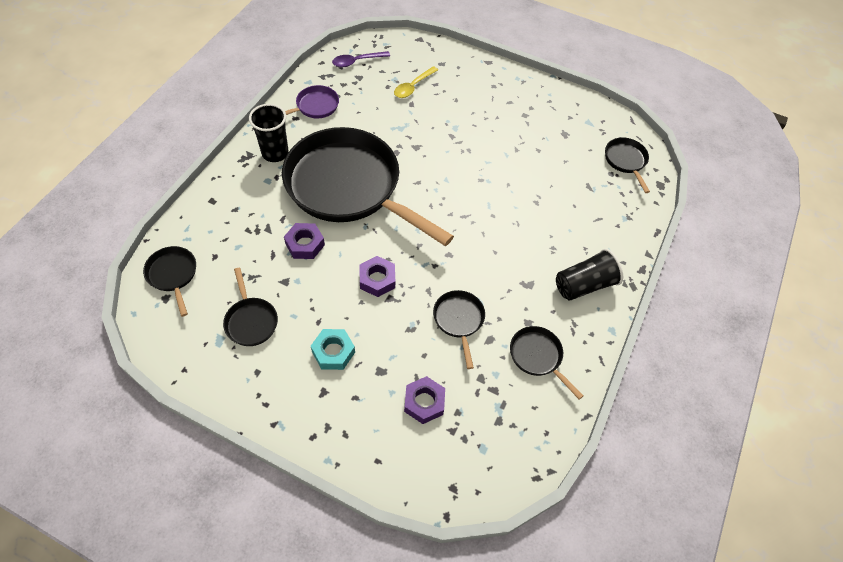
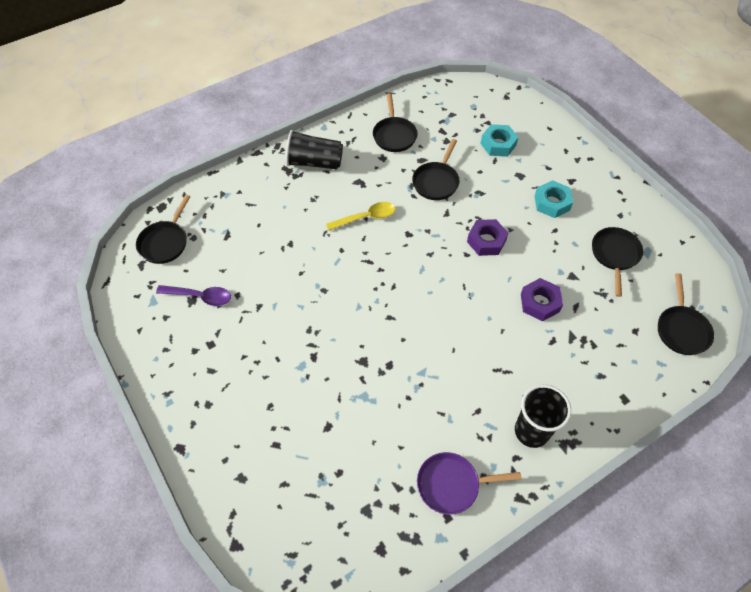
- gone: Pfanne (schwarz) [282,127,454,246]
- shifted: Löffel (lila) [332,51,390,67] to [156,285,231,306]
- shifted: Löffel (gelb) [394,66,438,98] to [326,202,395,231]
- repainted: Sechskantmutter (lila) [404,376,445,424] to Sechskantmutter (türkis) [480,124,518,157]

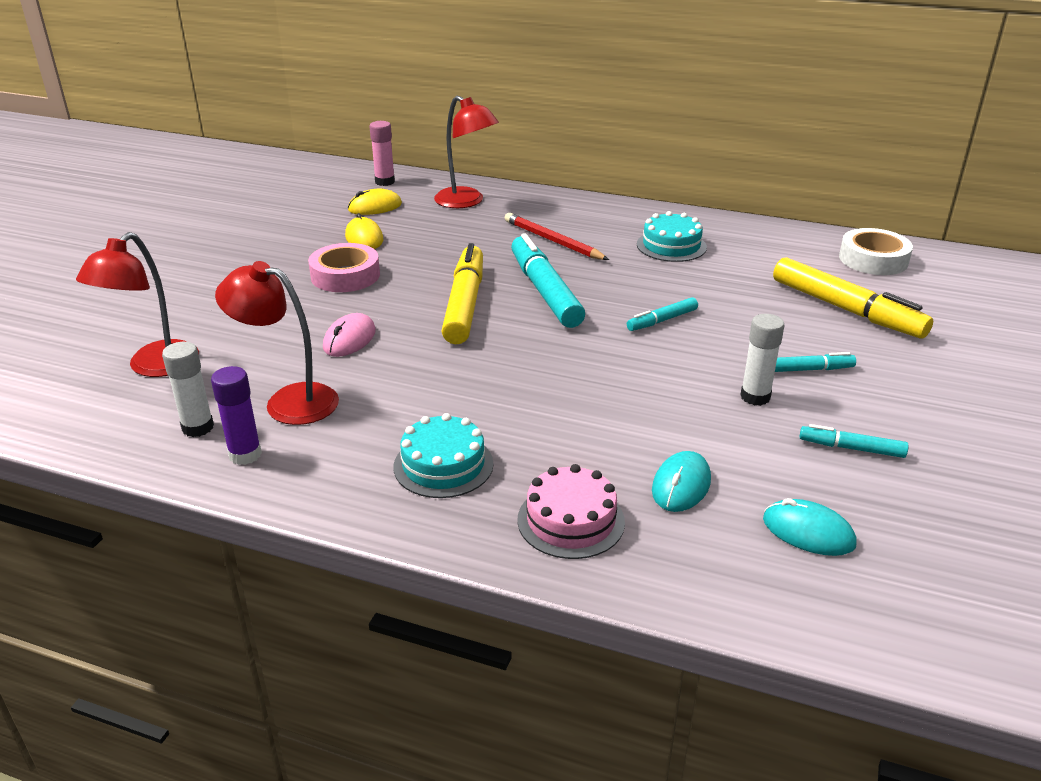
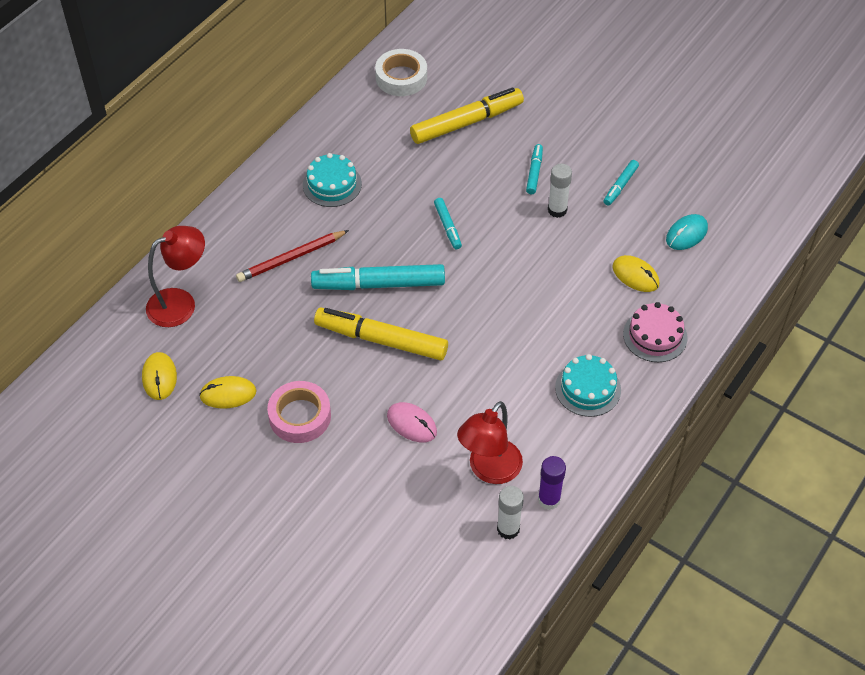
- gone: Lampe (rot) [76,232,199,377]
- gone: Klebestift (rosa) [369,121,395,186]
- repainted: Computermaus (türkis) [652,451,711,512] to Computermaus (gelb) [612,255,659,292]

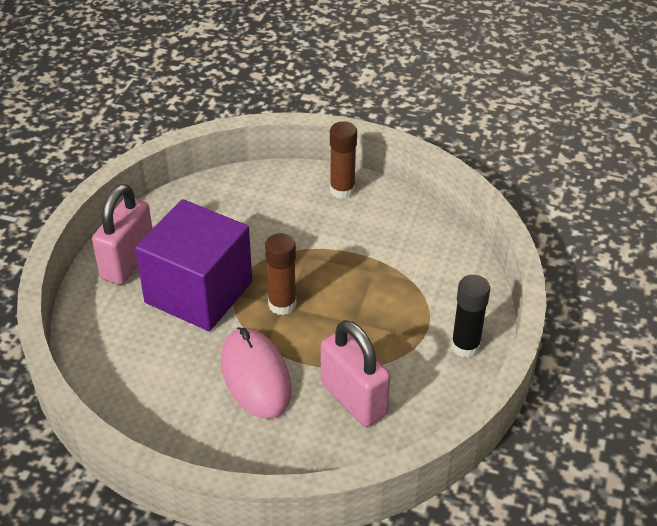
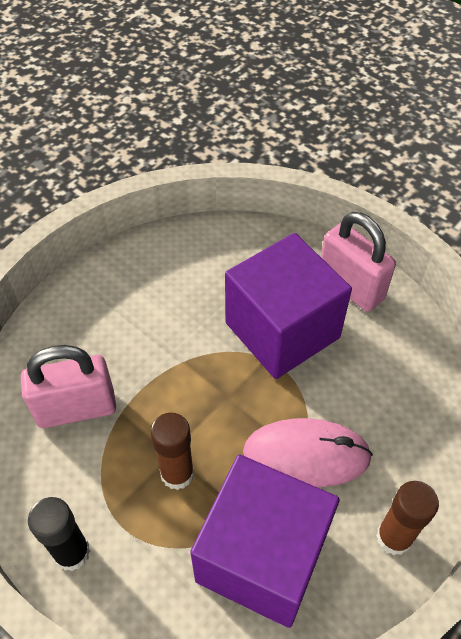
- shifted: Computermaus (rosa) [221,327,291,419] to [243,418,373,487]
- shifted: Klebestift (braun) [265,233,297,315] to [150,413,194,490]
- new: Kubus (lila) [190,455,340,628]

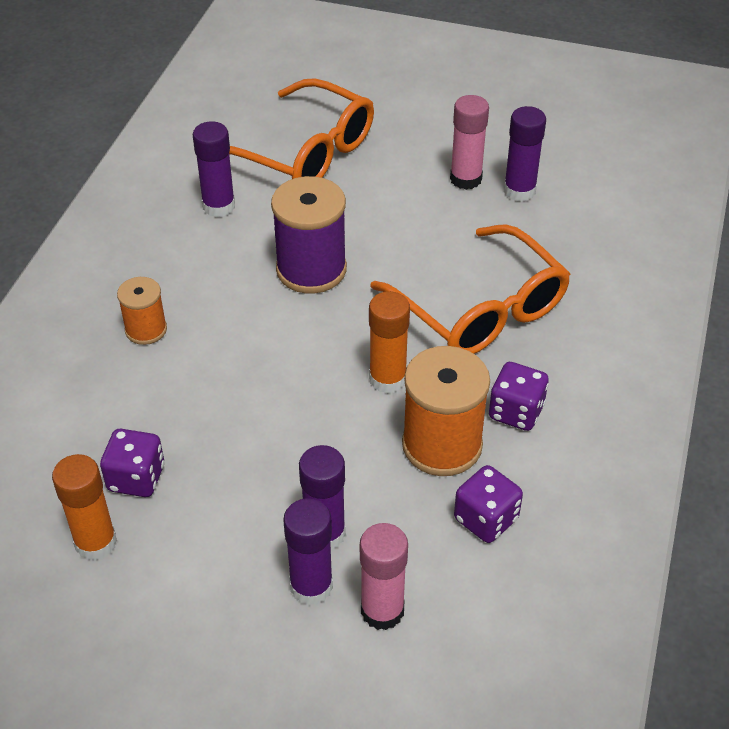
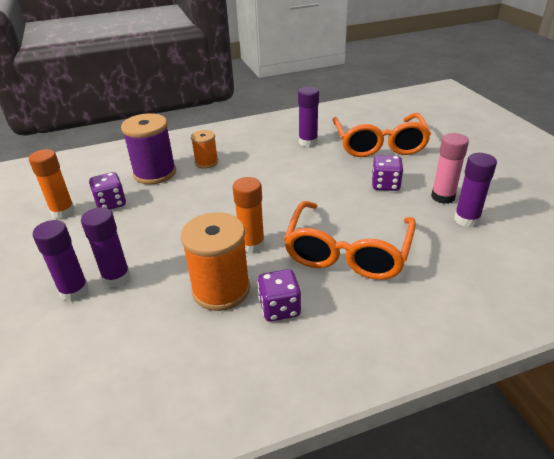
- shifted: Garnrolle (lila) [271,176,347,294] to [121,113,176,184]
- gone: Klebestift (rosa) [360,523,408,630]
- shifted: Spielwürfel (lila) [454,465,523,543] to [372,155,403,191]

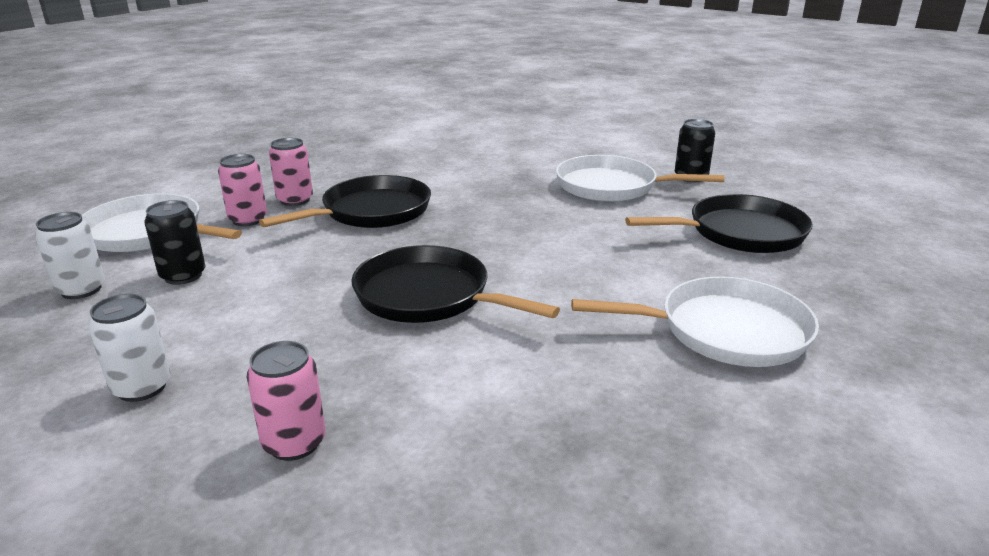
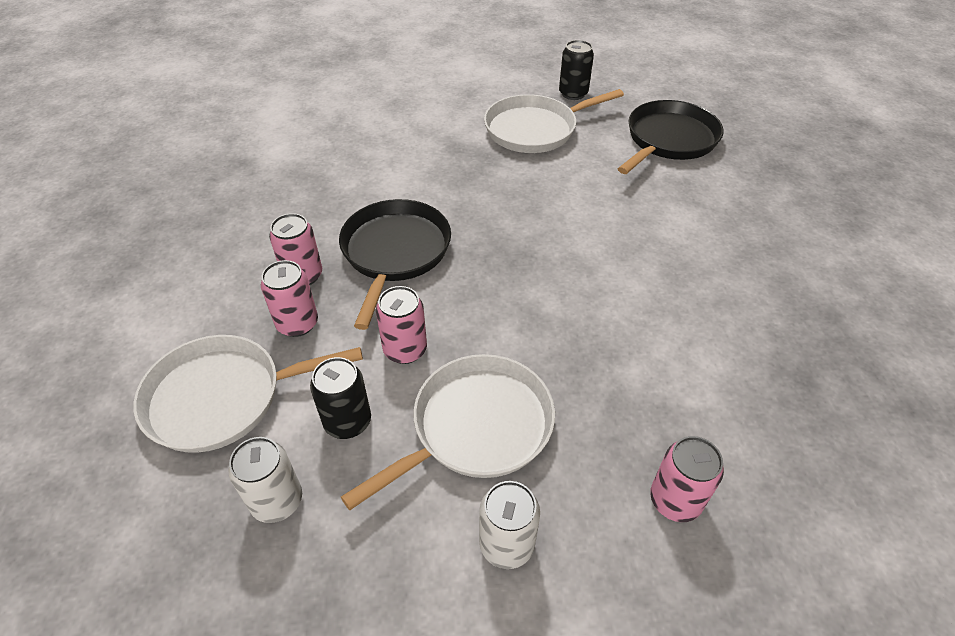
- gone: Pfanne (schwarz) [351,245,560,323]
- shifted: Pfanne (weiß) [571,276,819,367] to [341,354,555,510]
- new: Dose (rosa) [376,286,427,364]

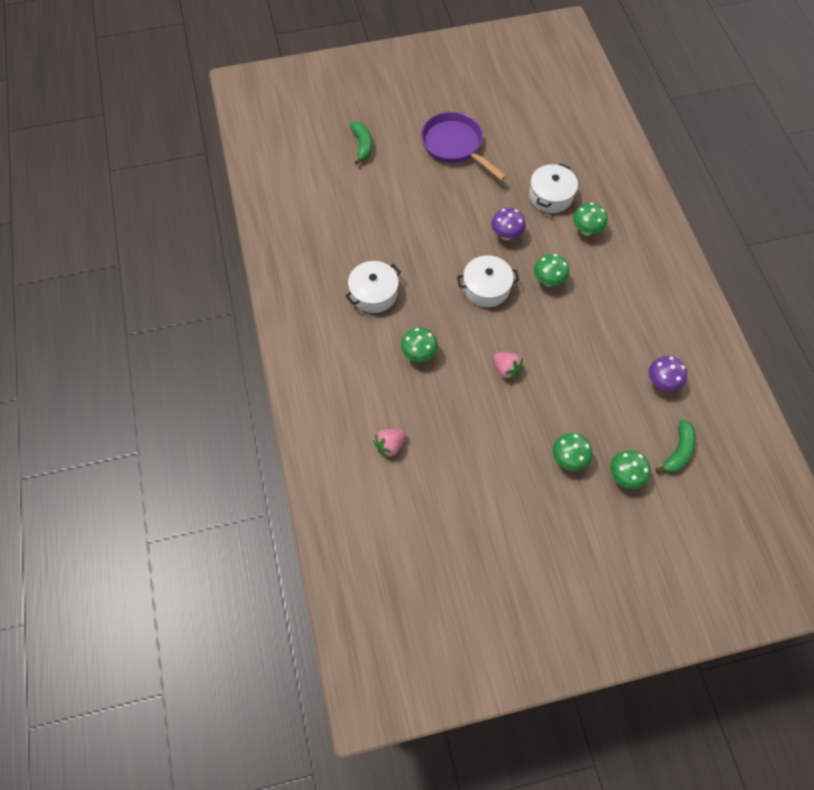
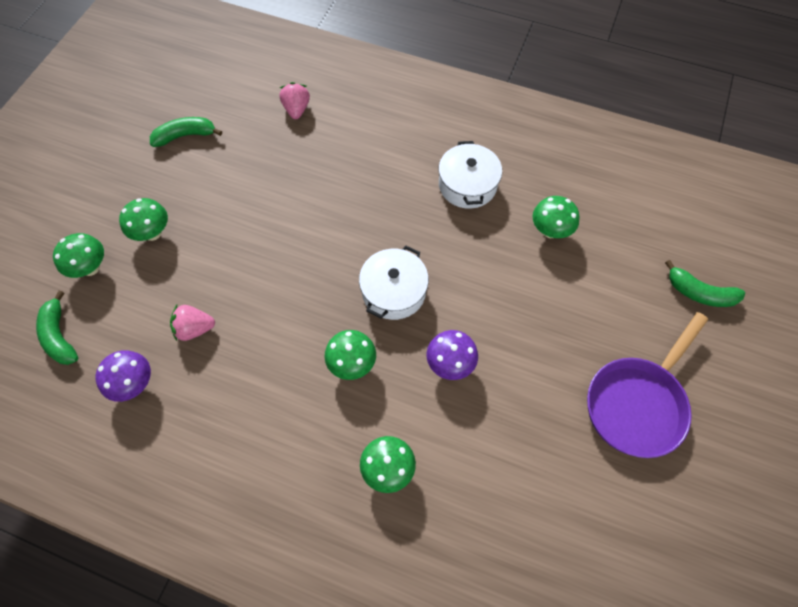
- shifted: Pilz (grün) [401,327,438,362] to [532,196,580,238]
- rotated: Pfanne (lila) [421,112,507,181] = [587,312,708,458] 135 degrees clockwise
- shifted: Erdbeere (rosa) [494,352,523,380] to [170,305,215,341]
- gone: Kochtopf (weiß) [529,163,578,213]
- new: Banane (grün) [150,117,222,147]

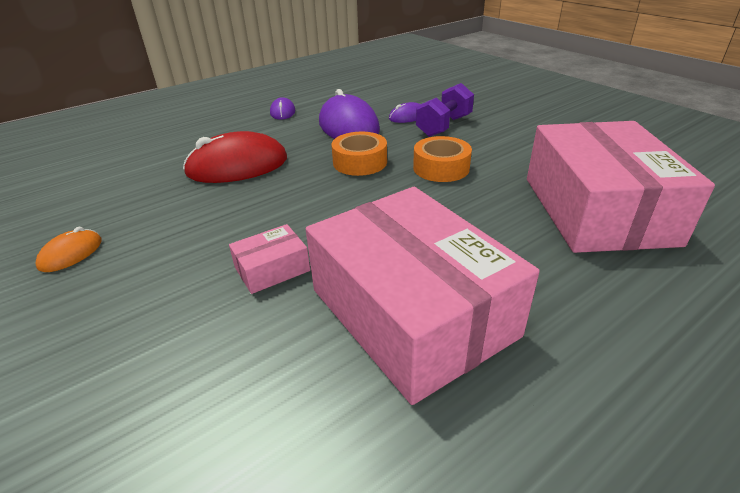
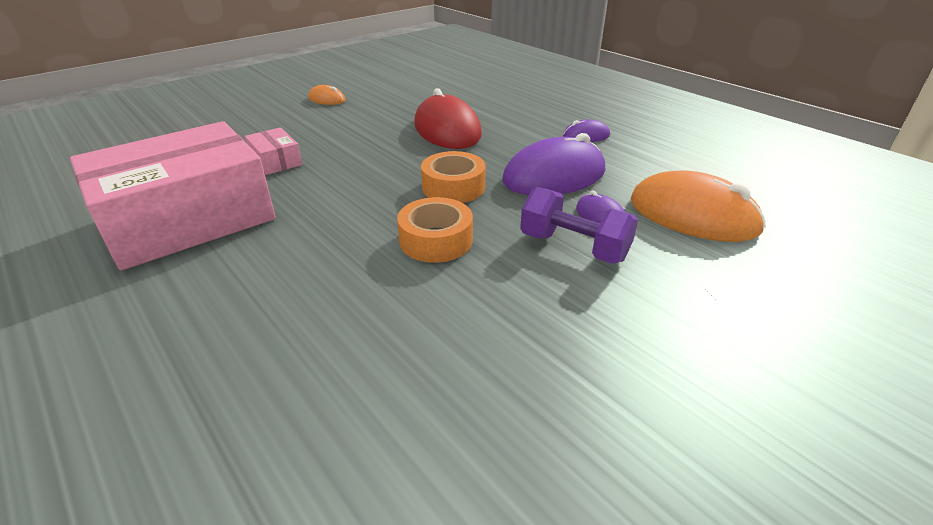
- gone: Schachtel (rosa) [527,121,715,253]
- new: Computermaus (orange) [631,170,766,242]

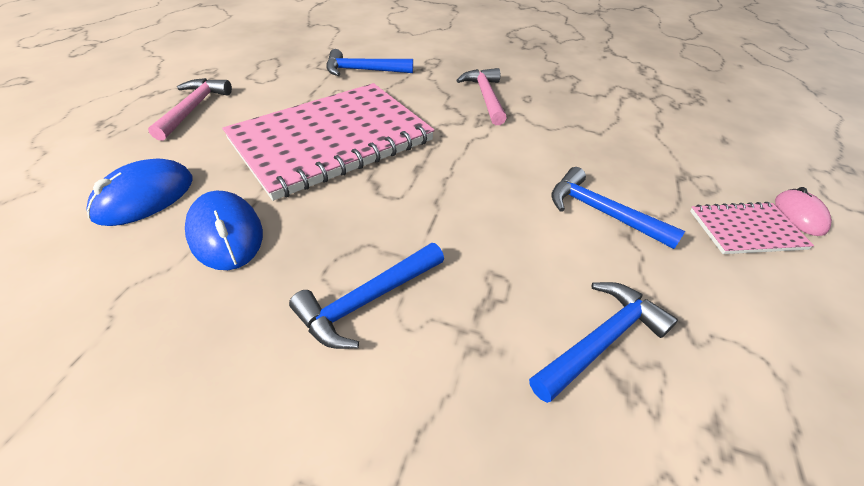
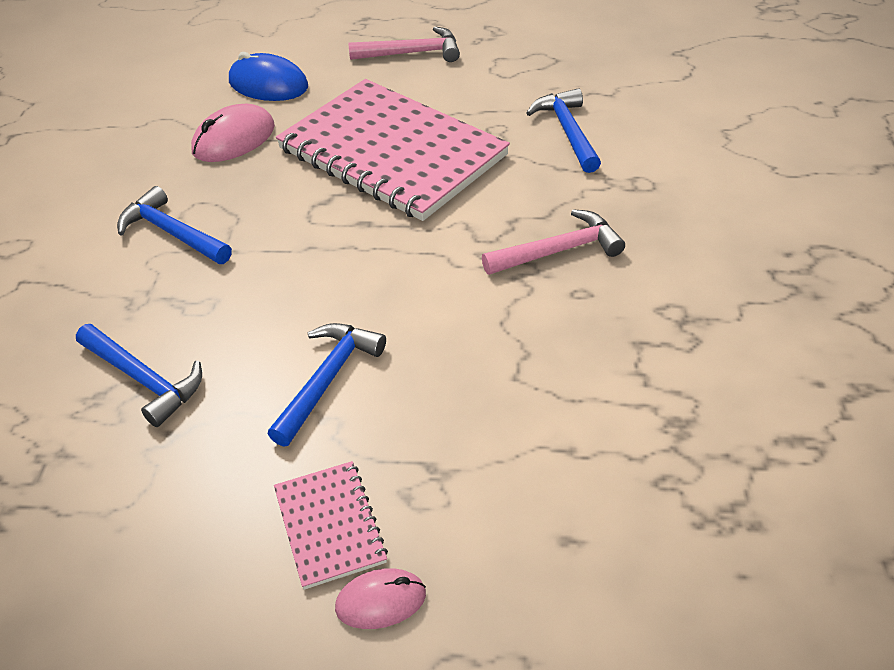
- repainted: Computermaus (blau) [185,191,263,270] to Computermaus (rosa) [191,103,275,162]

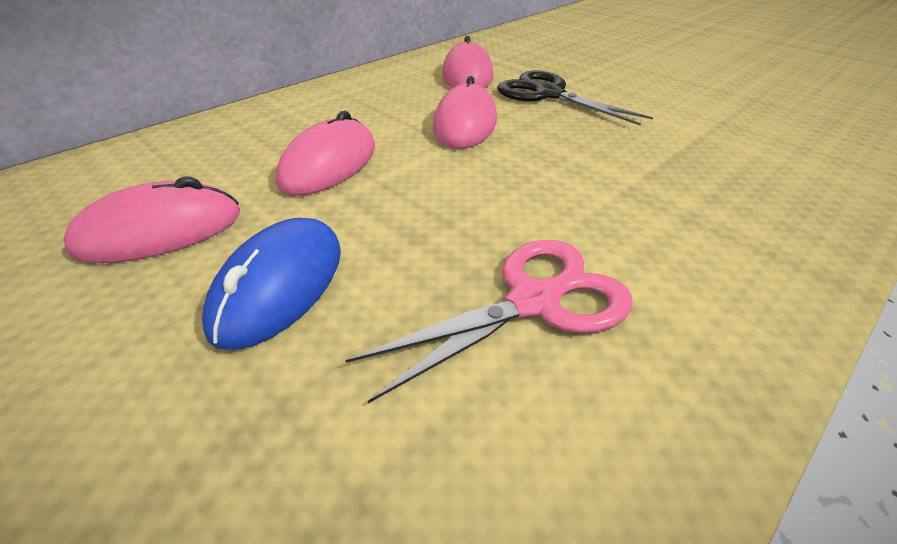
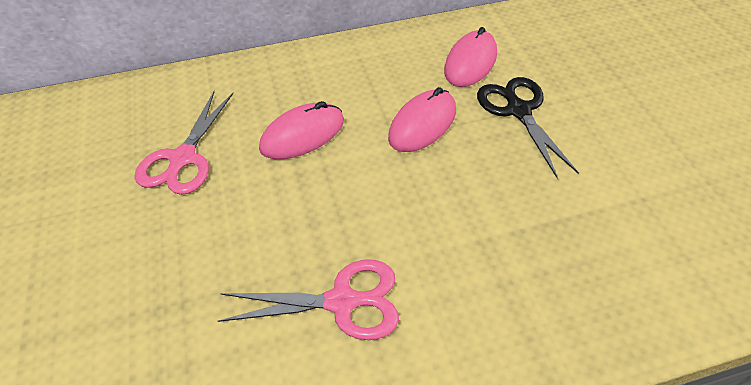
- swapped: Computermaus (rosa) [63,177,240,263] to Schere (rosa) [135,92,233,195]
- gone: Computermaus (blau) [202,218,341,350]

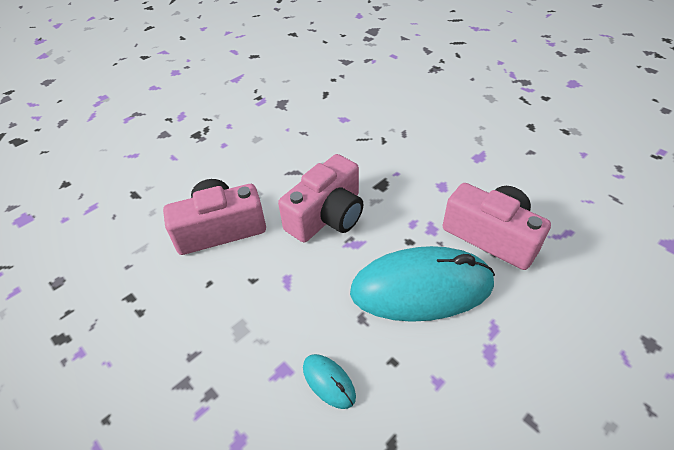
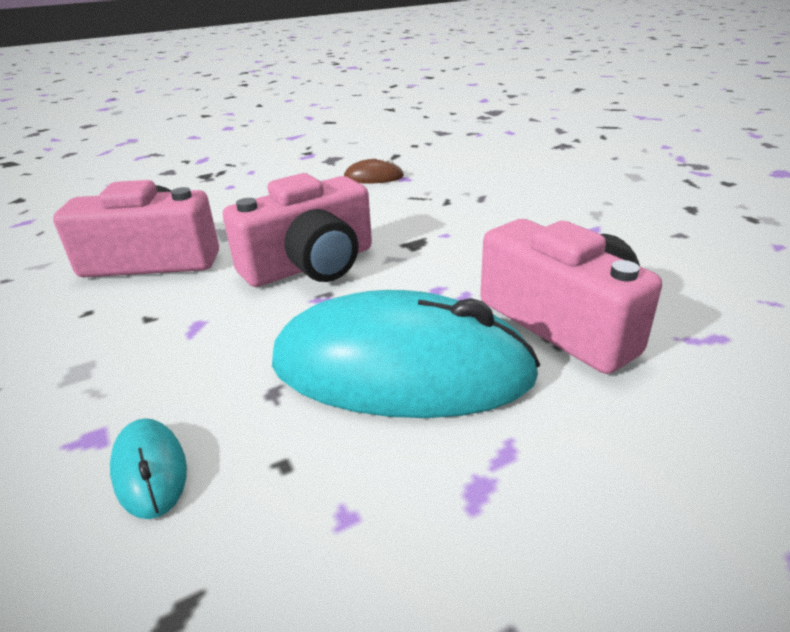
- new: Computermaus (braun) [344,158,404,183]

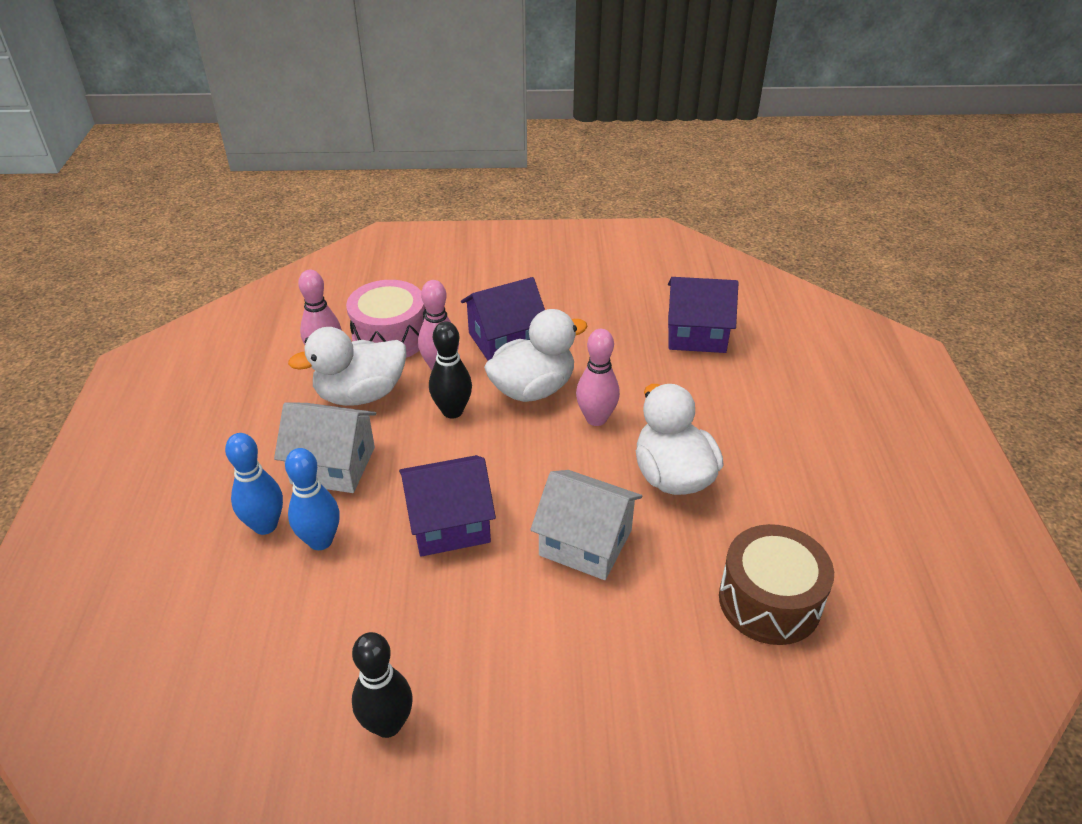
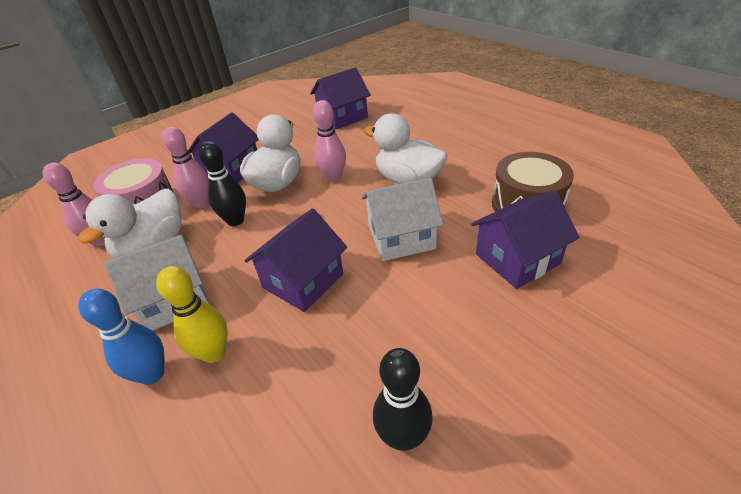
- repainted: Bowlingkegel (blau) [285,448,340,550] to Bowlingkegel (gelb) [156,266,228,363]
- new: Haus (lila) [471,190,579,289]

